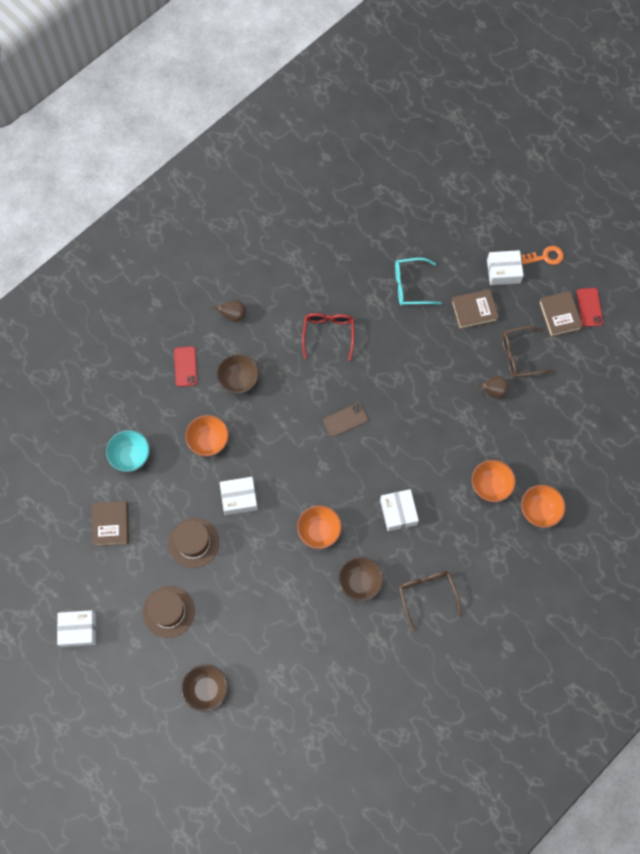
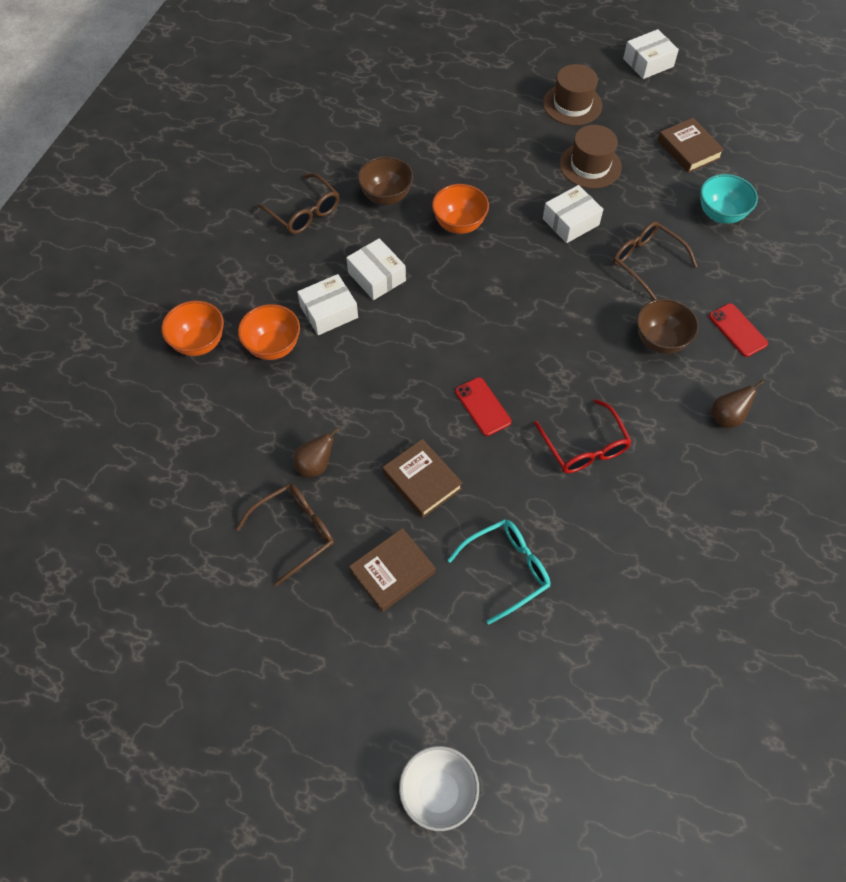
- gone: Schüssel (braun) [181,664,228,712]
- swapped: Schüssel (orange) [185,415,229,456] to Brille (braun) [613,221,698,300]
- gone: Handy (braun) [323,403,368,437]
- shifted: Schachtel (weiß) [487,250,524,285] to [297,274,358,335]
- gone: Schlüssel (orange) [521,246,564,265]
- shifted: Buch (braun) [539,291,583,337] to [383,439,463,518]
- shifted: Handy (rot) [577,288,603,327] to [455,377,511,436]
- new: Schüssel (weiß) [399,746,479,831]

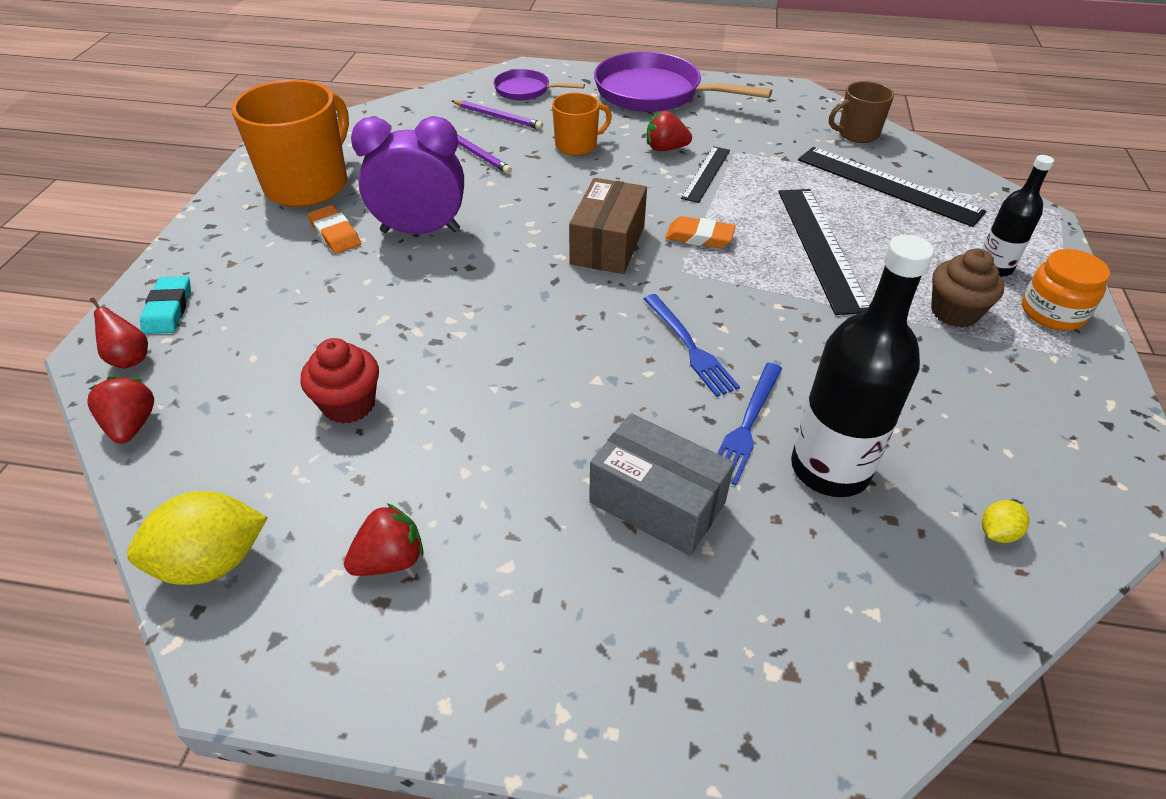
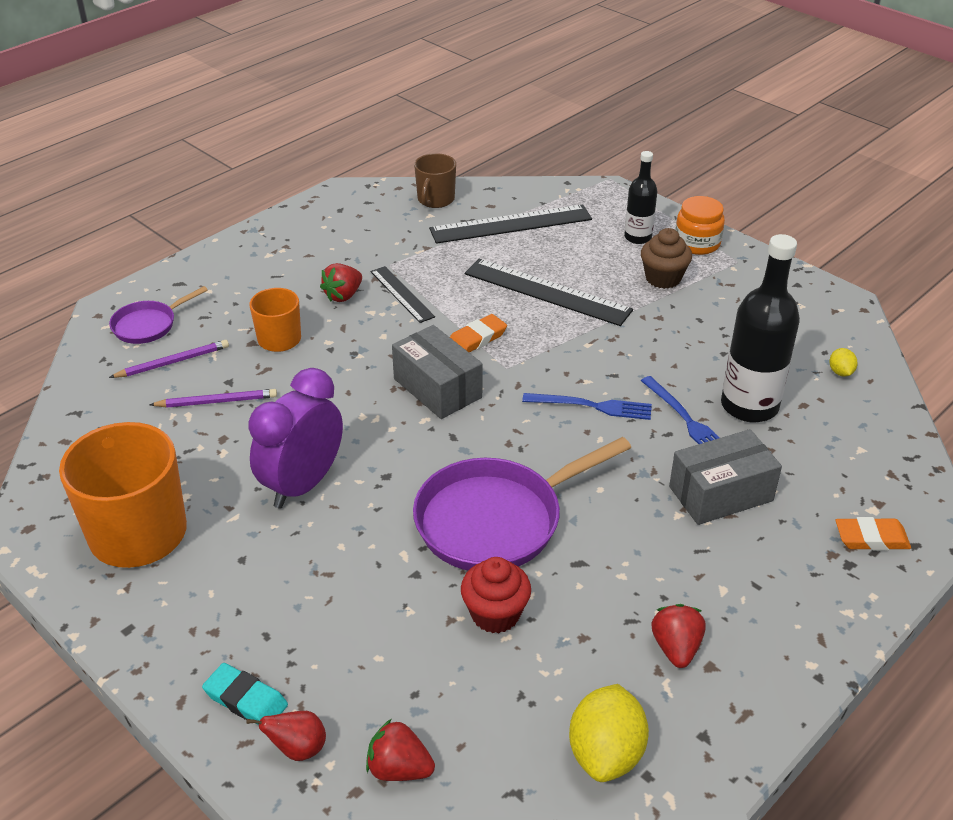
- shifted: Radiergummi (orange) [308,205,361,254] to [835,517,911,551]
- repainted: Schachtel (braun) [569,178,647,274] to Schachtel (grau) [392,325,482,419]
- shifted: Pfanne (lila) [594,52,772,112] to [413,437,631,571]

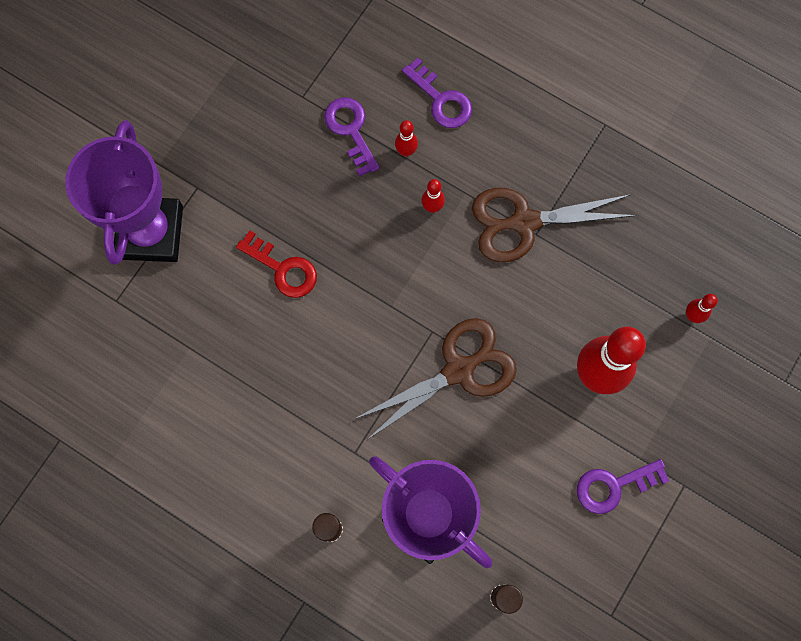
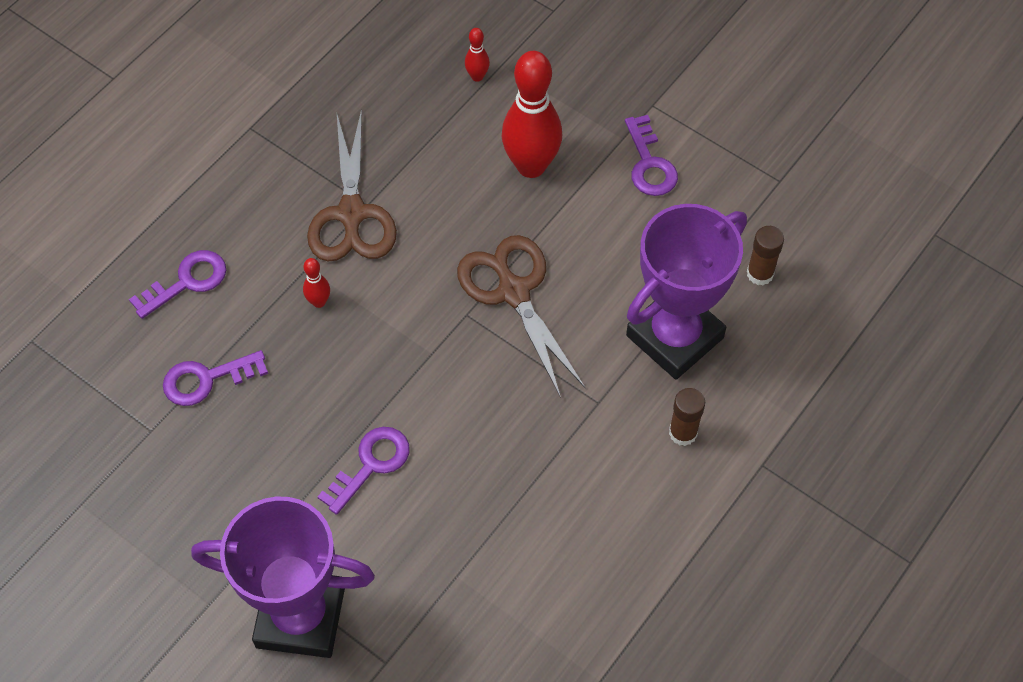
- repainted: Schlüssel (rot) [236,230,317,298] to Schlüssel (lila) [318,427,410,515]
- gone: Bowlingkegel (rot) [395,120,418,157]

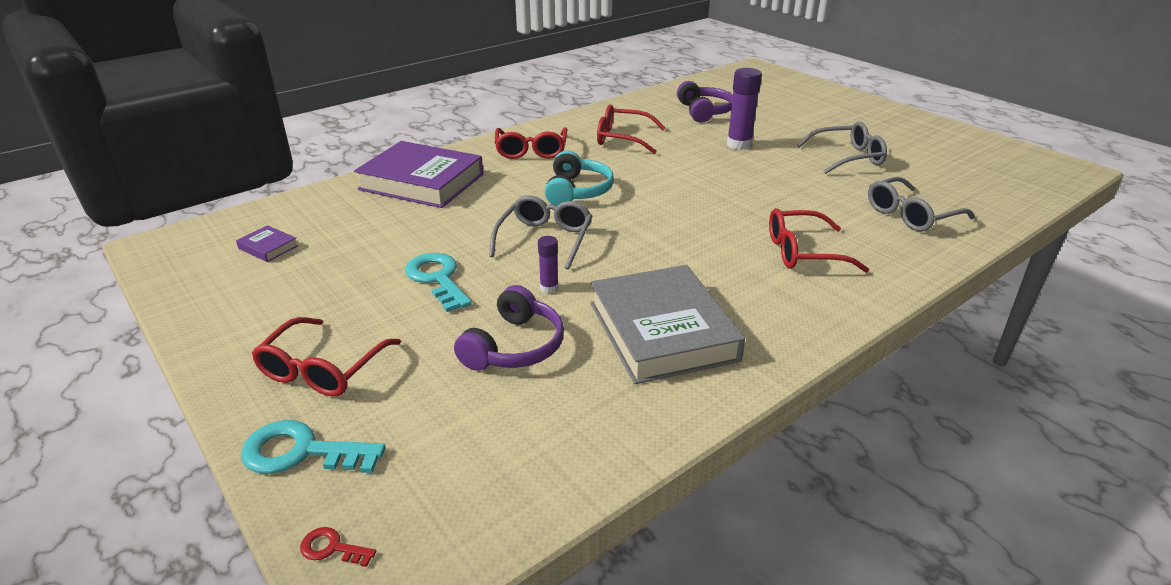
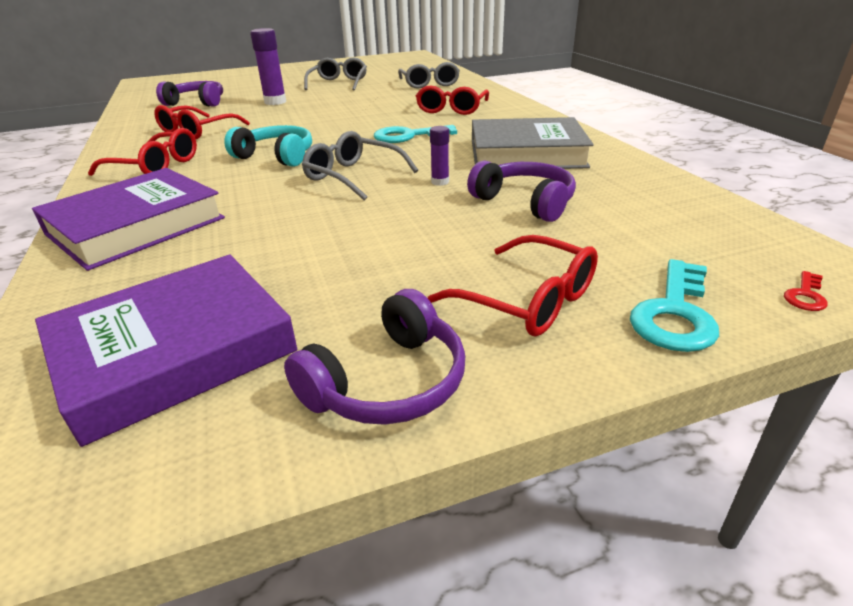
- scaled: Buch (lila) [236,225,298,262] = [35,254,297,447] x2.49
- shifted: Schlüssel (türkis) [405,253,472,312] to [374,125,457,143]
- new: Kopfhörer (lila) [284,289,465,425]

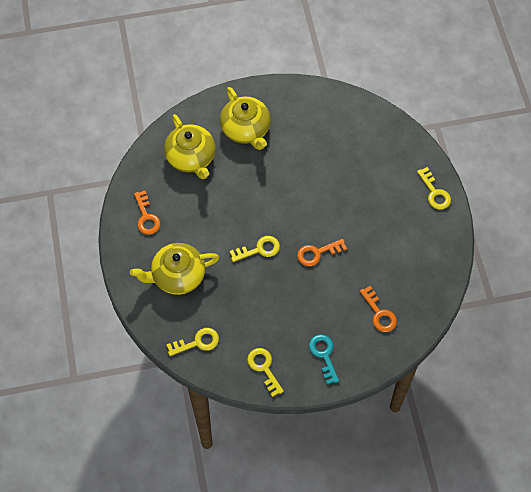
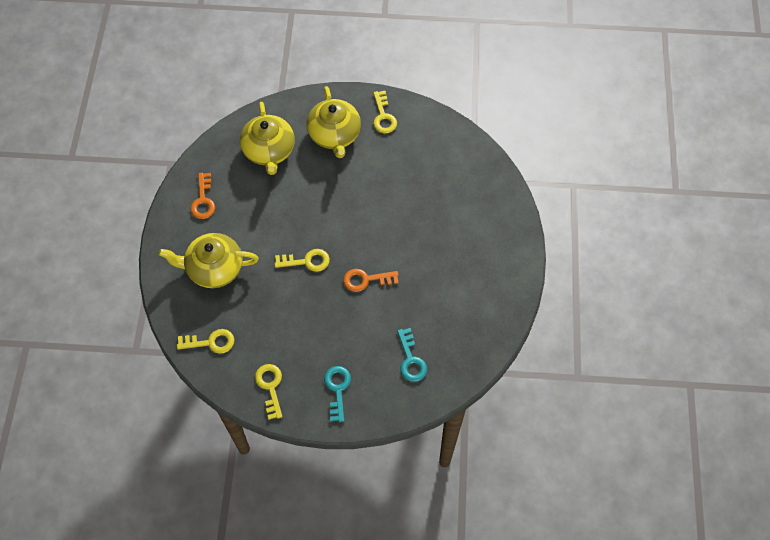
- repainted: Schlüssel (orange) [360,286,397,332] to Schlüssel (türkis) [397,328,427,382]
- shifted: Schlüssel (gelb) [417,167,451,210] to [373,91,397,133]

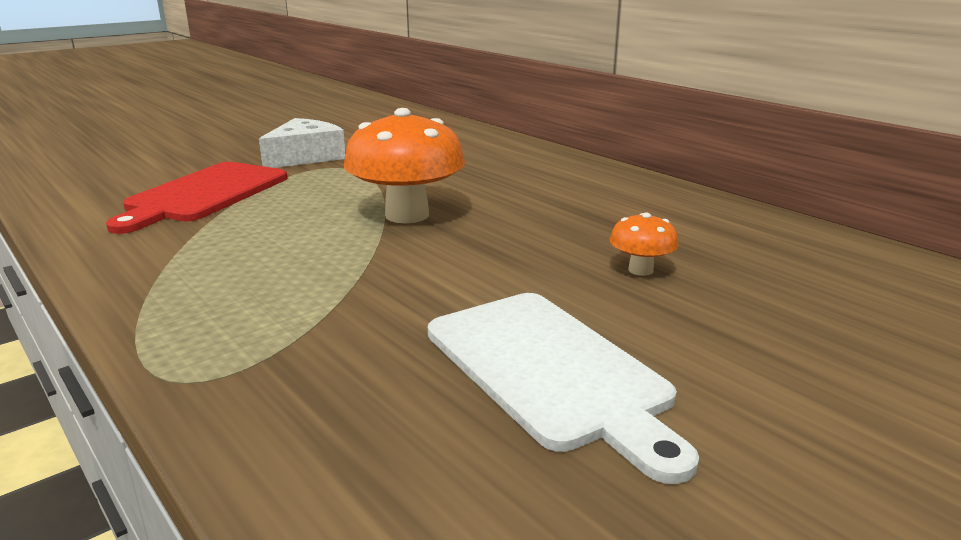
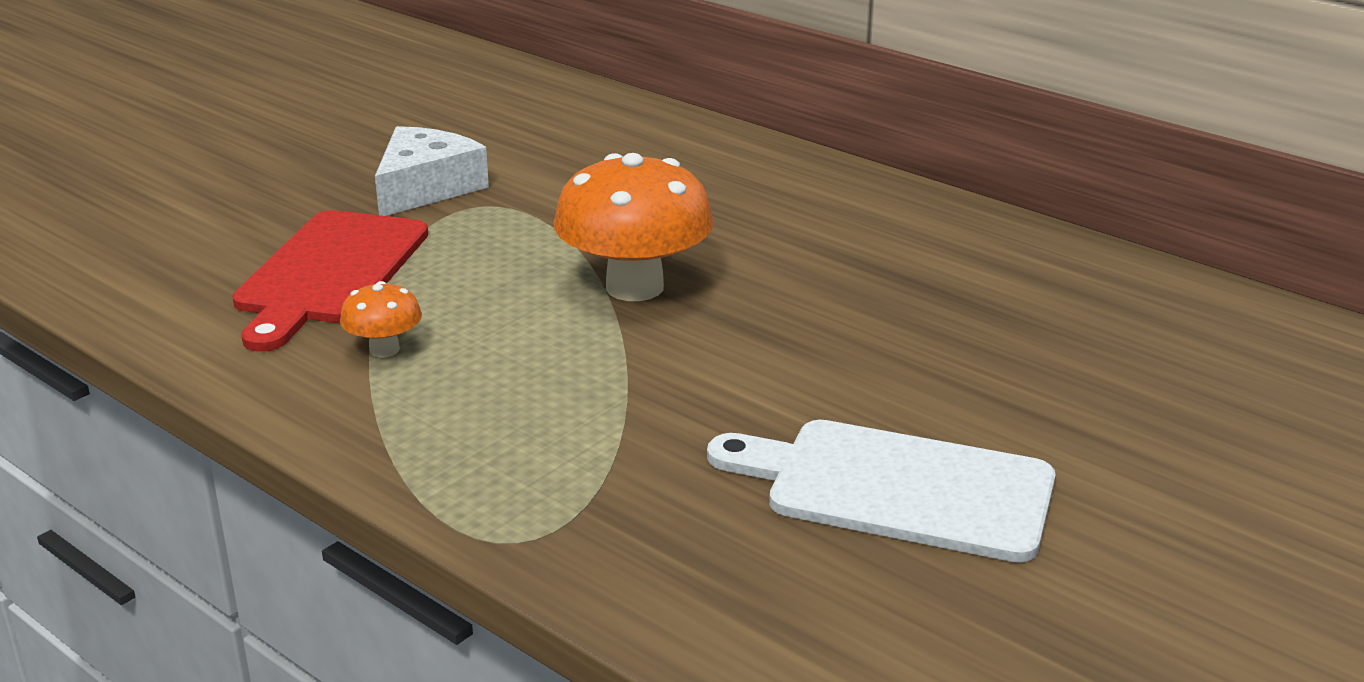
- rotated: Schneidebrett (weiß) [428,293,699,484] = [707,420,1055,563] 150 degrees clockwise
- shifted: Pilz (orange) [610,212,679,276] to [340,281,422,357]

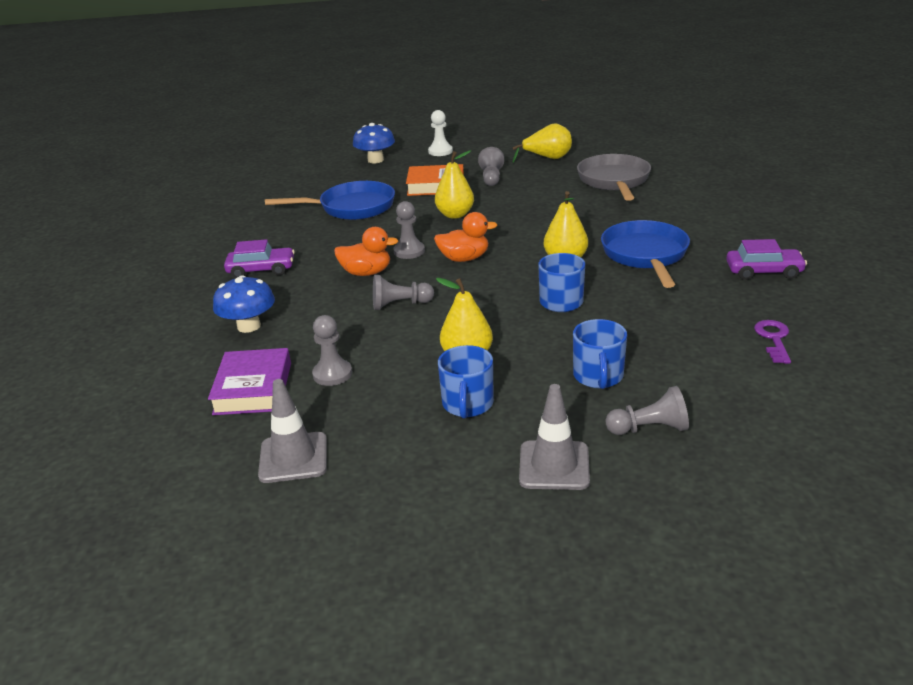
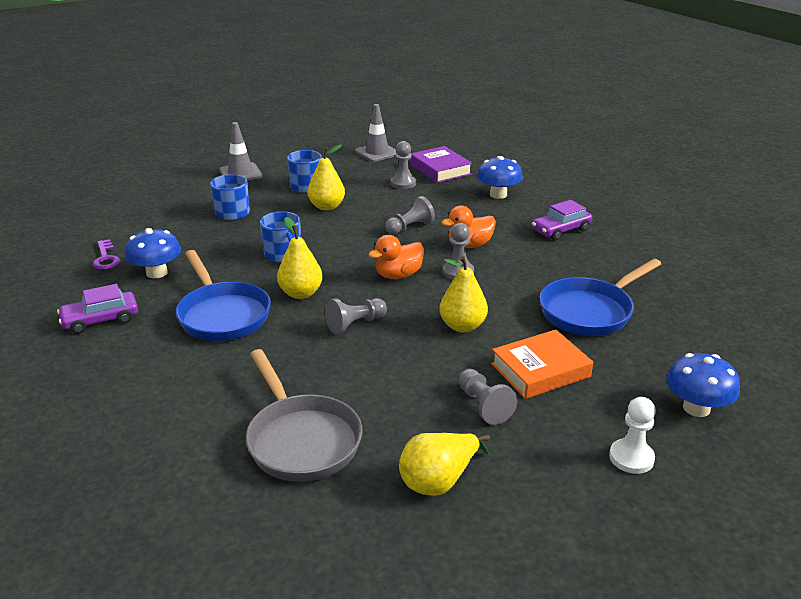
- shifted: Bauer (grau) [605,386,689,435] to [325,298,387,334]
- new: Pilz (blau) [125,228,181,279]

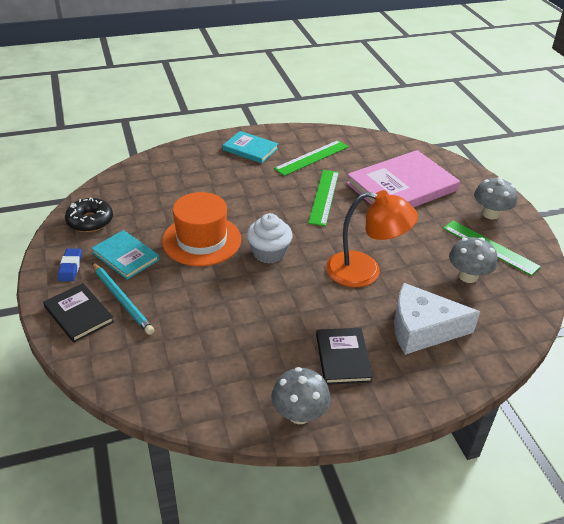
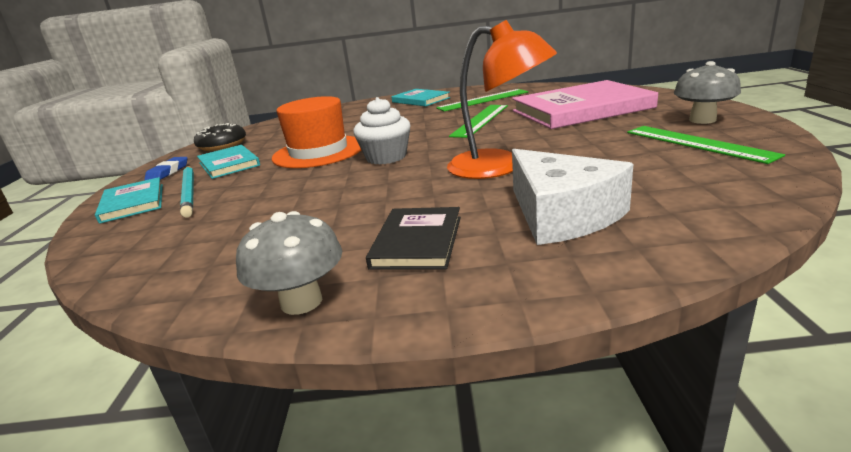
- repainted: Buch (schwarz) [43,283,114,343] to Buch (türkis) [95,177,163,224]
- rotated: Käse (weiß) [394,283,480,355] = [512,149,633,245] 135 degrees counterclockwise
- gone: Pilz (grau) [449,237,497,283]

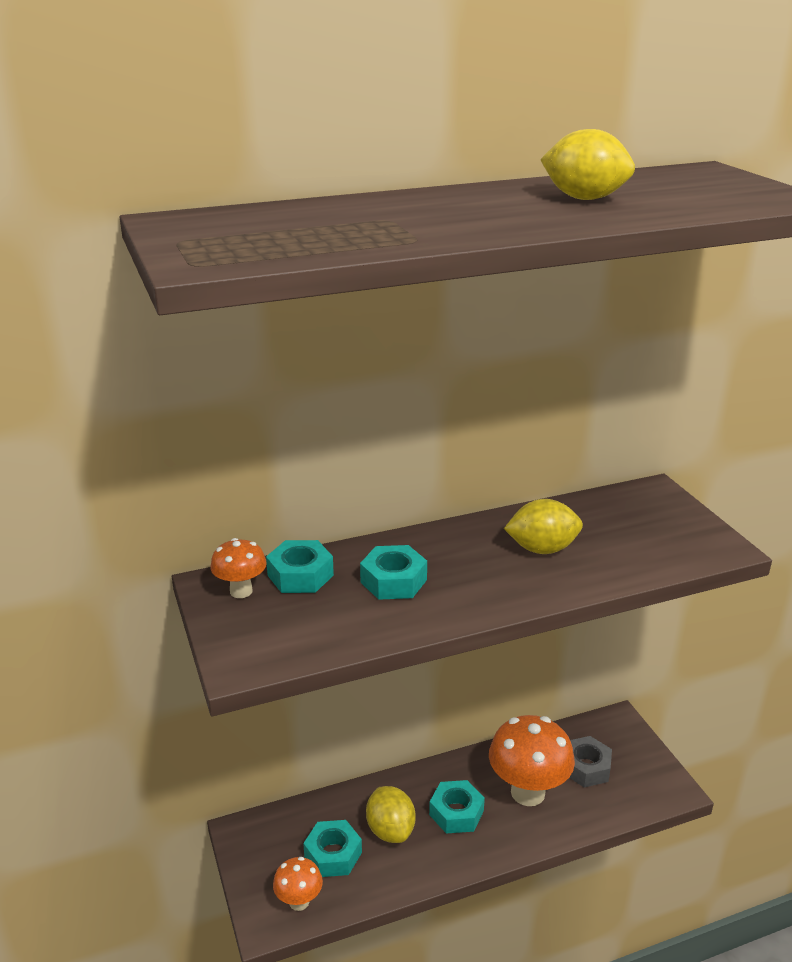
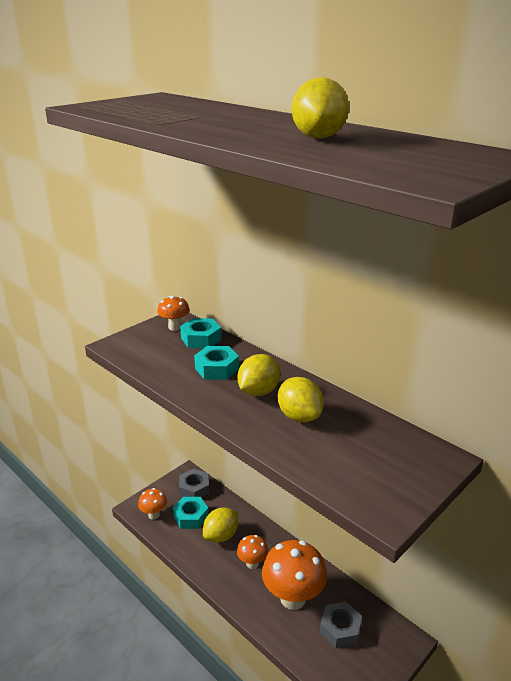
- swapped: Sechskantmutter (türkis) [429,780,485,834] to Pilz (orange) [237,535,268,569]
- new: Sechskantmutter (grau) [179,469,209,498]
- new: Zitrone (gelb) [237,354,281,396]

